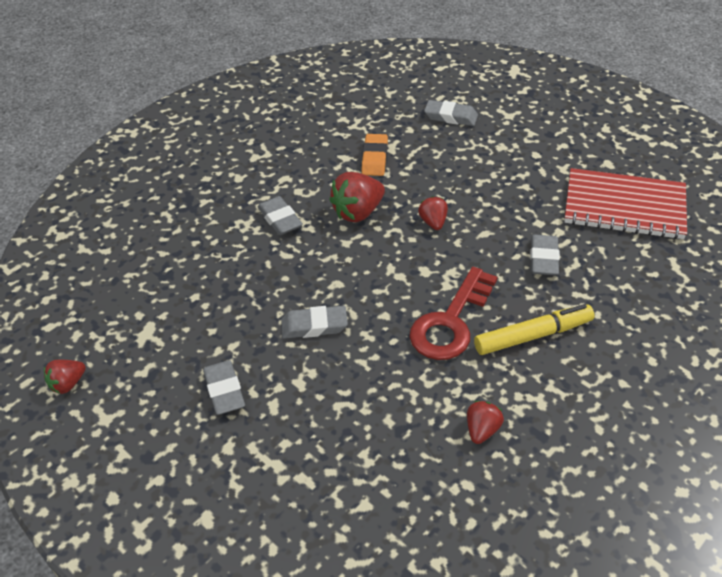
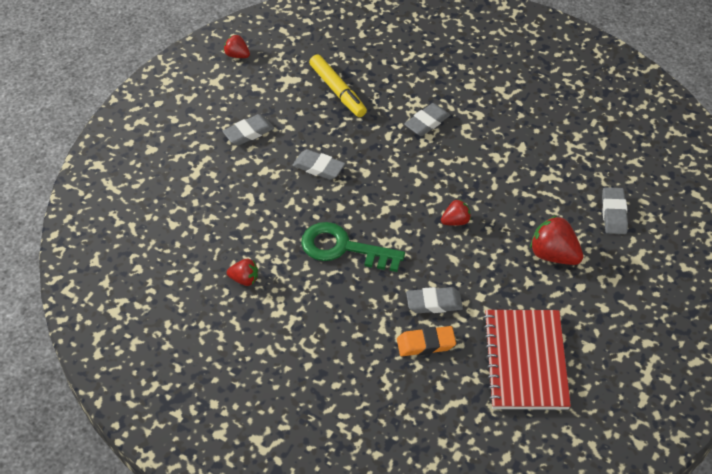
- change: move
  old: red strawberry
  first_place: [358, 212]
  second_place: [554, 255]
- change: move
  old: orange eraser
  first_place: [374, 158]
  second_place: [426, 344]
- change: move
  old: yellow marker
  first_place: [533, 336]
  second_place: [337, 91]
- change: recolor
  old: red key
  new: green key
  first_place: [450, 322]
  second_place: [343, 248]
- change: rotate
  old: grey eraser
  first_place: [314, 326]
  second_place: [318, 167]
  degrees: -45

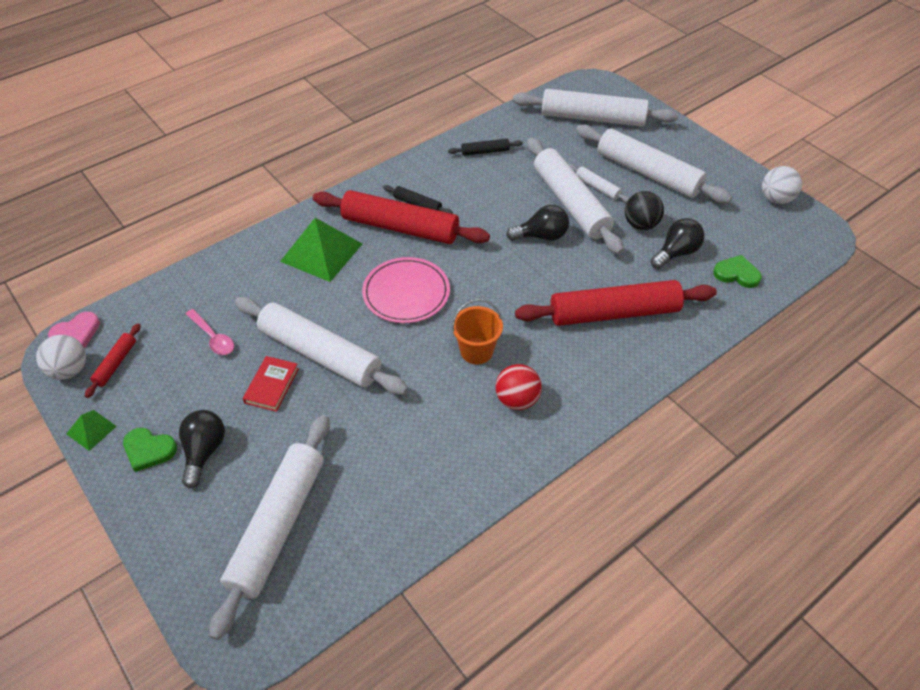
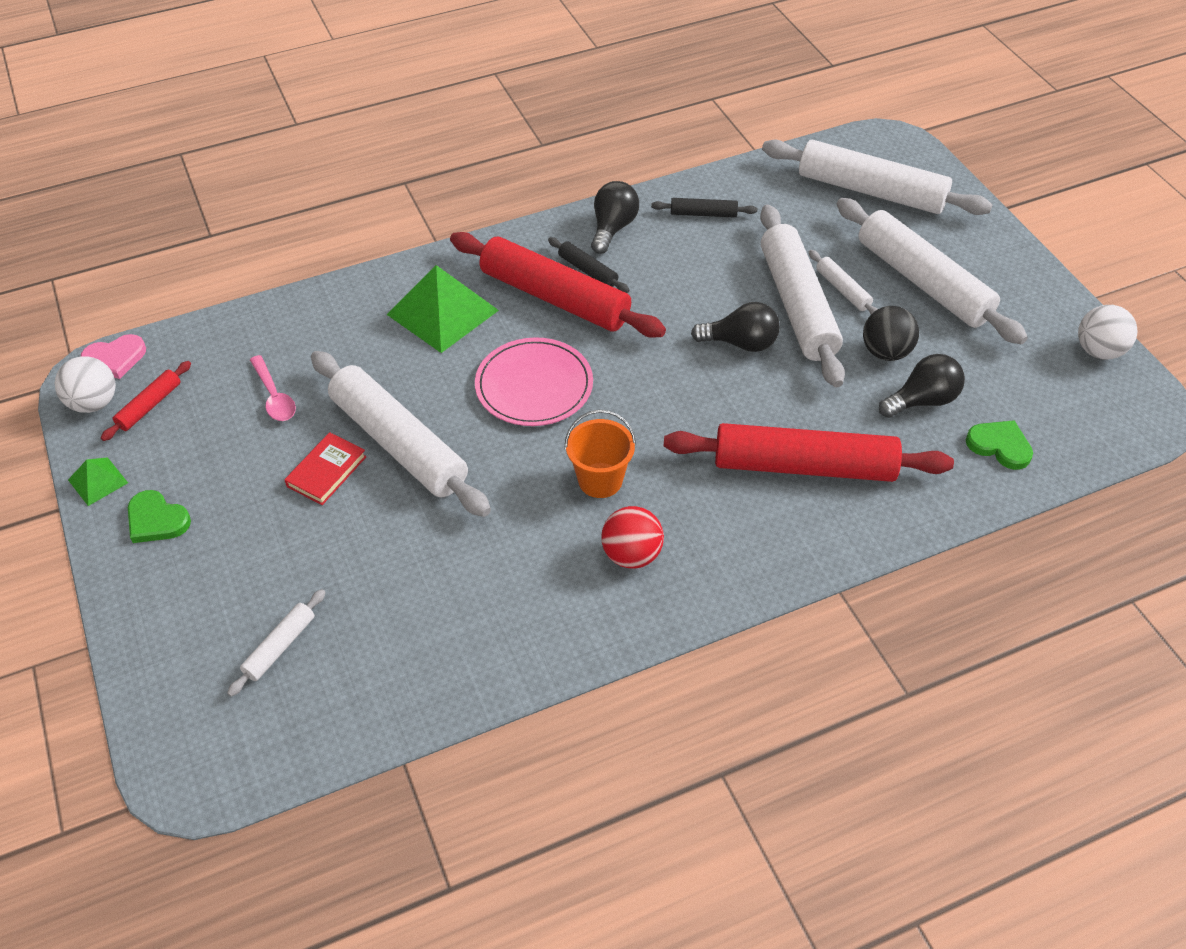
- change: move
  old: black light bulb
  first_place: [204, 451]
  second_place: [613, 228]
- change: resize
  old: white rolling pin
  first_place: [278, 526]
  second_place: [280, 646]
  factor: 0.44

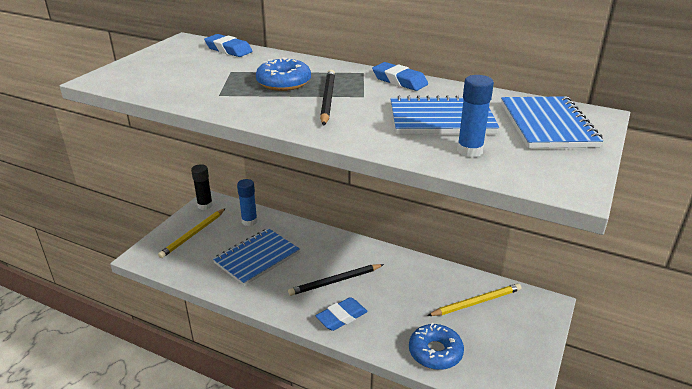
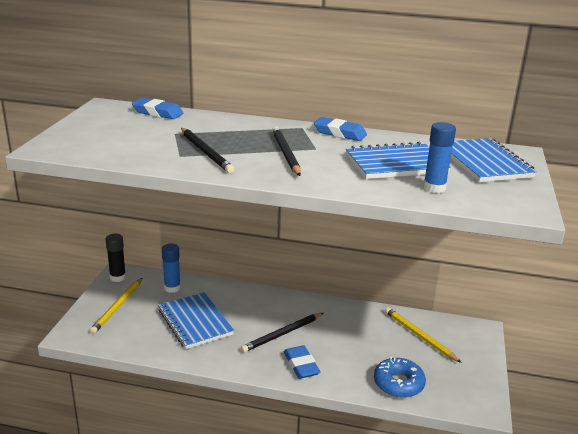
- change: delete
  old: blue donut
  first_place: [284, 82]
- change: insert
  new: black pencil
  second_place: [206, 152]
- change: rotate
  old: blue notebook
  first_place: [257, 258]
  second_place: [195, 322]
  degrees: -60
- change: rotate
  old: blue eraser
  first_place: [341, 317]
  second_place: [301, 365]
  degrees: -60
- change: rotate
  old: yellow pencil
  first_place: [476, 302]
  second_place: [419, 336]
  degrees: -90

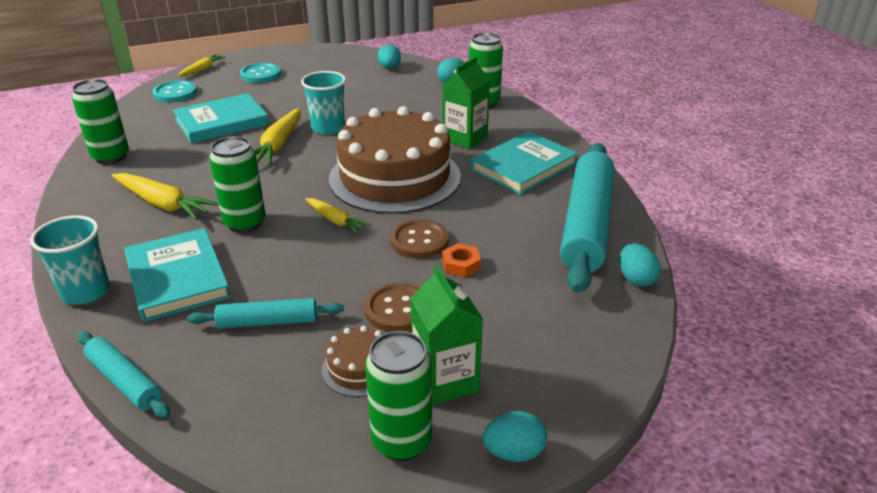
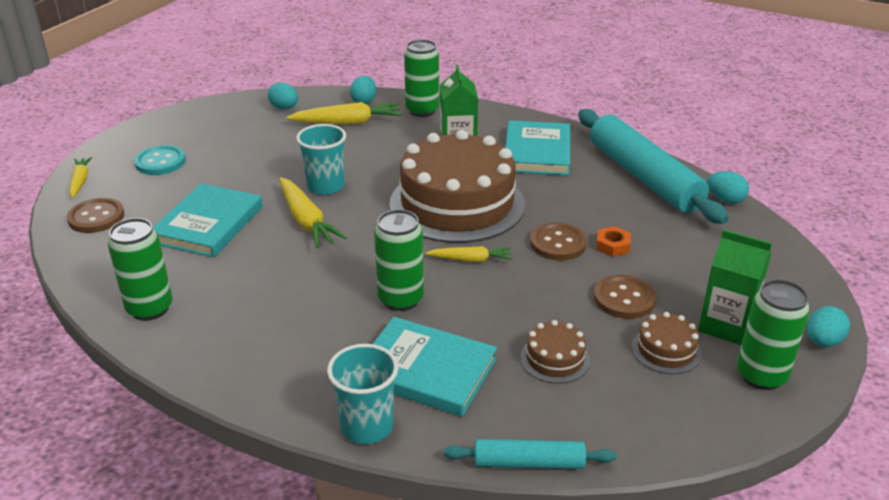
- change: move
  old: yellow carrot
  first_place: [163, 204]
  second_place: [348, 122]
- change: replace
  old: turquoise rolling pin
  new: brown cake
  first_place: [268, 322]
  second_place: [554, 359]
- change: recolor
  old: turquoise button
  new: brown button
  first_place: [175, 93]
  second_place: [96, 217]

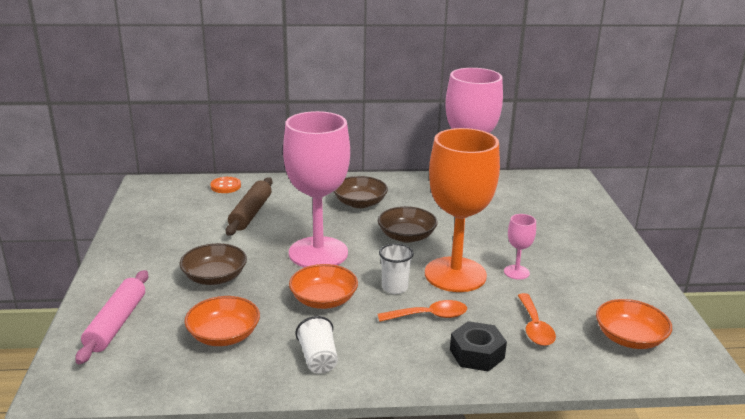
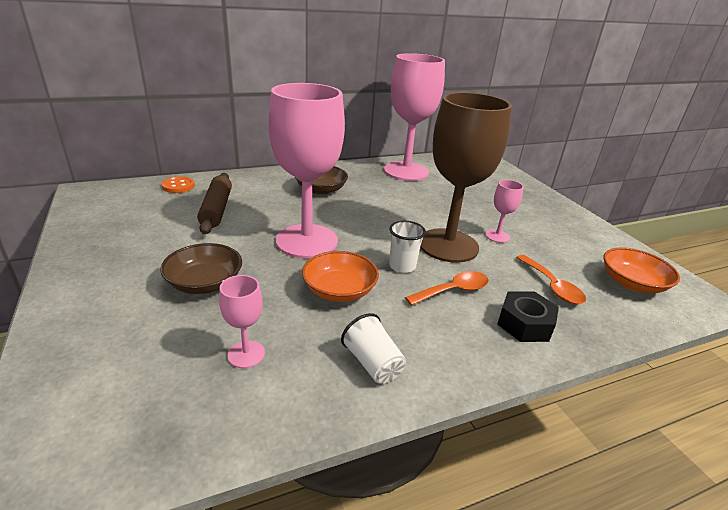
- change: delete
  old: pink rolling pin
  first_place: [116, 323]
- change: delete
  old: brown bowl
  first_place: [406, 236]
- change: replace
  old: orange bowl
  new: pink goblet
  first_place: [224, 335]
  second_place: [246, 354]
- change: recolor
  old: orange goblet
  new: brown goblet
  first_place: [455, 274]
  second_place: [448, 245]

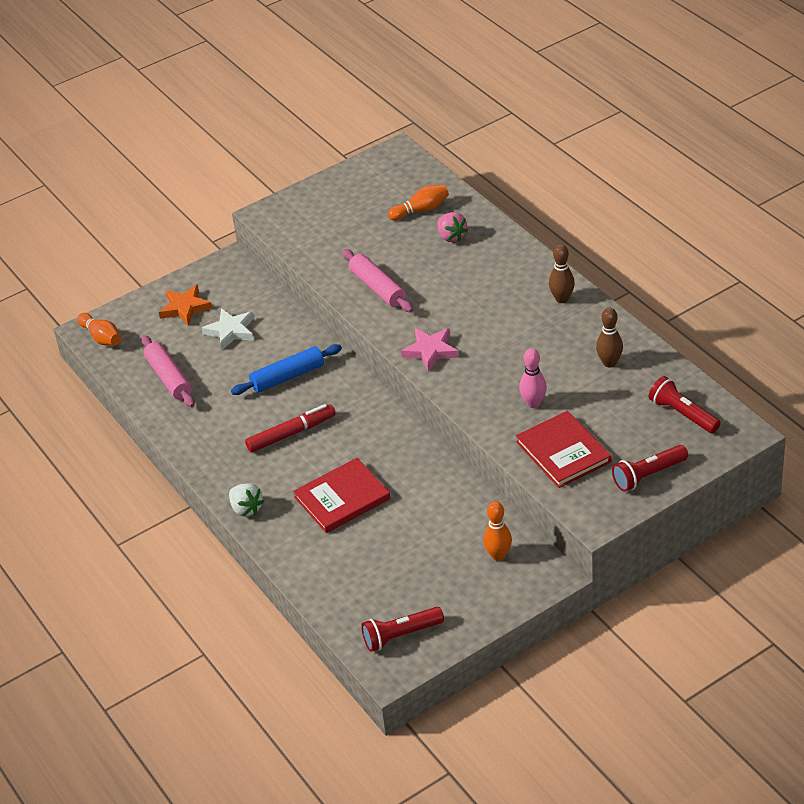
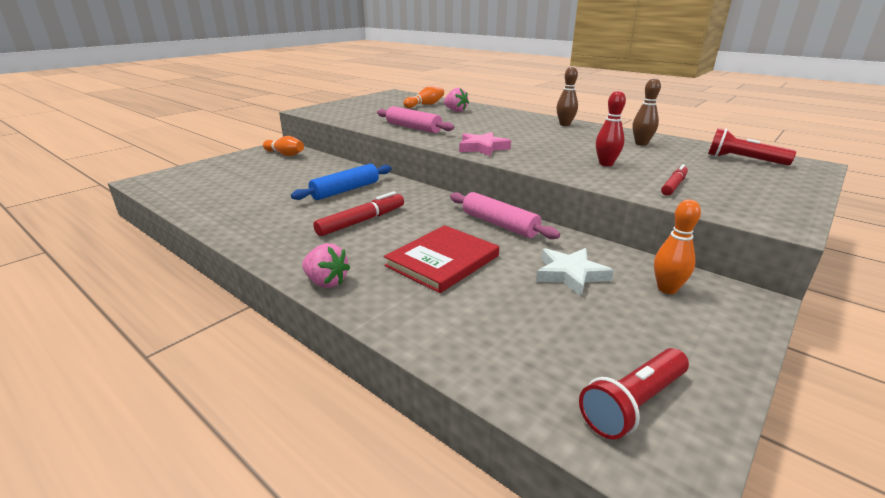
- change: delete
  old: orange star
  first_place: [185, 308]
- change: delete
  old: red flashlight
  first_place: [648, 475]
- change: move
  old: orange bowling pin
  first_place: [101, 337]
  second_place: [285, 154]
- change: move
  old: pink rolling pin
  first_place: [169, 378]
  second_place: [499, 224]
- change: move
  old: white star
  first_place: [230, 331]
  second_place: [570, 274]
- change: replace
  old: red book
  new: red marker
  first_place: [563, 452]
  second_place: [673, 185]
- change: recolor
  old: white strawberry
  new: pink strawberry
  first_place: [246, 509]
  second_place: [326, 282]
- change: recolor
  old: pink bowling pin
  new: red bowling pin
  first_place: [533, 403]
  second_place: [606, 164]

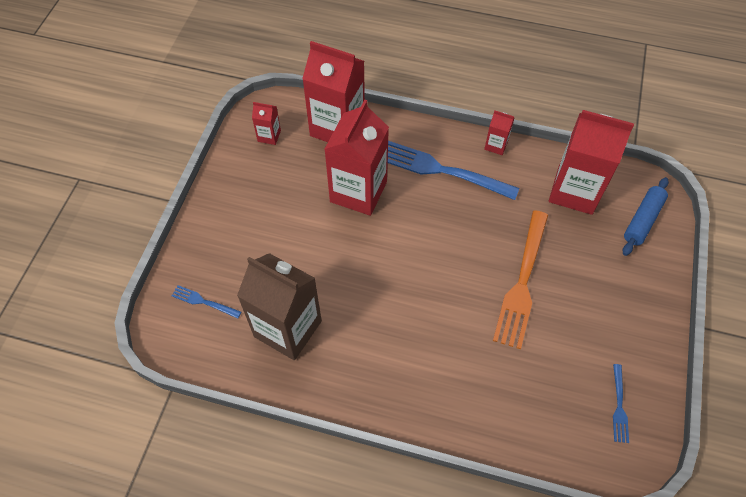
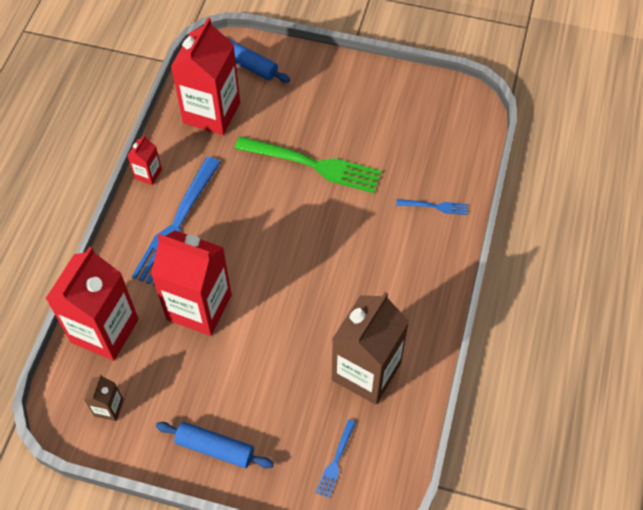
- change: insert
  new: blue rolling pin
  second_place: [215, 448]
- change: move
  old: blue fork
  first_place: [619, 406]
  second_place: [435, 206]
- change: recolor
  old: red carton
  new: brown carton
  first_place: [269, 136]
  second_place: [108, 408]
- change: recolor
  old: orange fork
  new: green fork
  first_place: [522, 282]
  second_place: [313, 164]

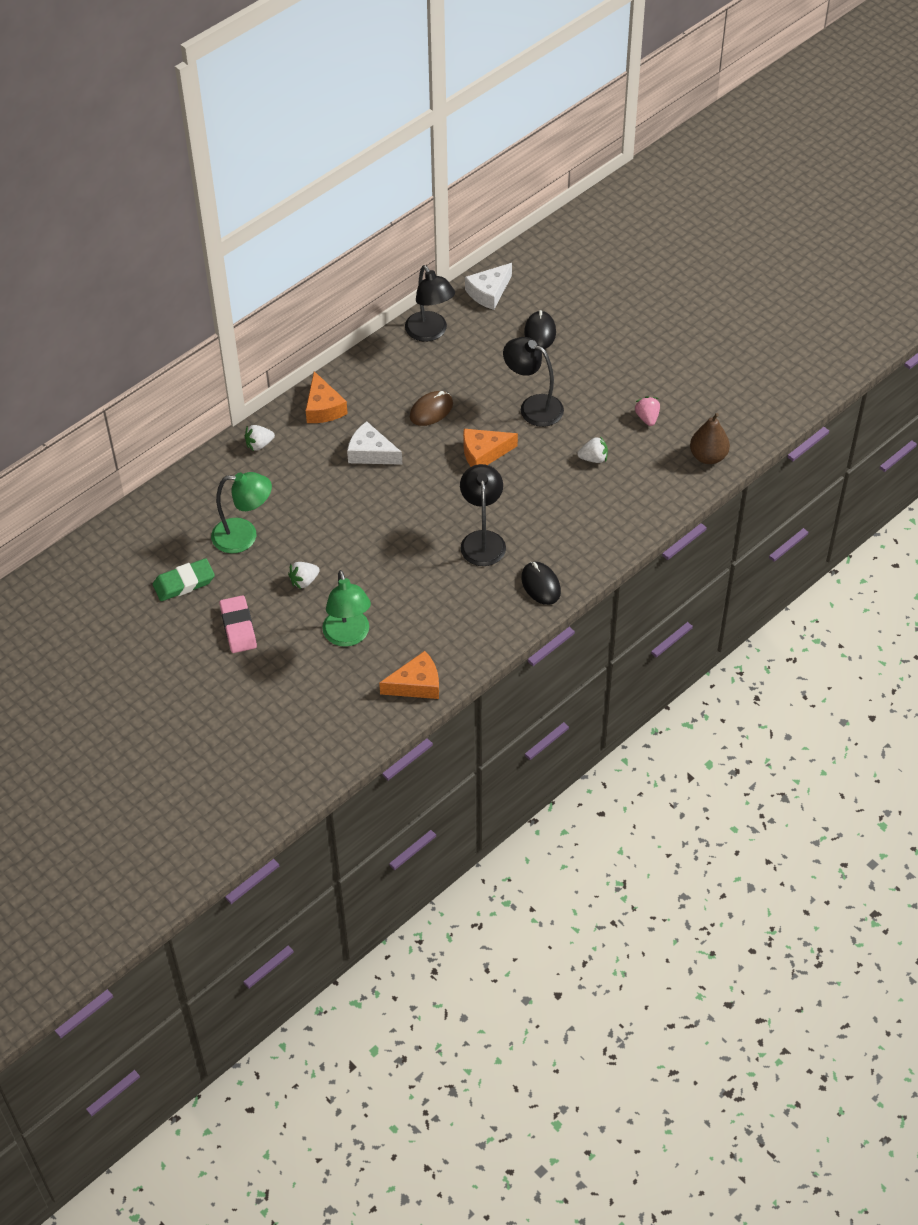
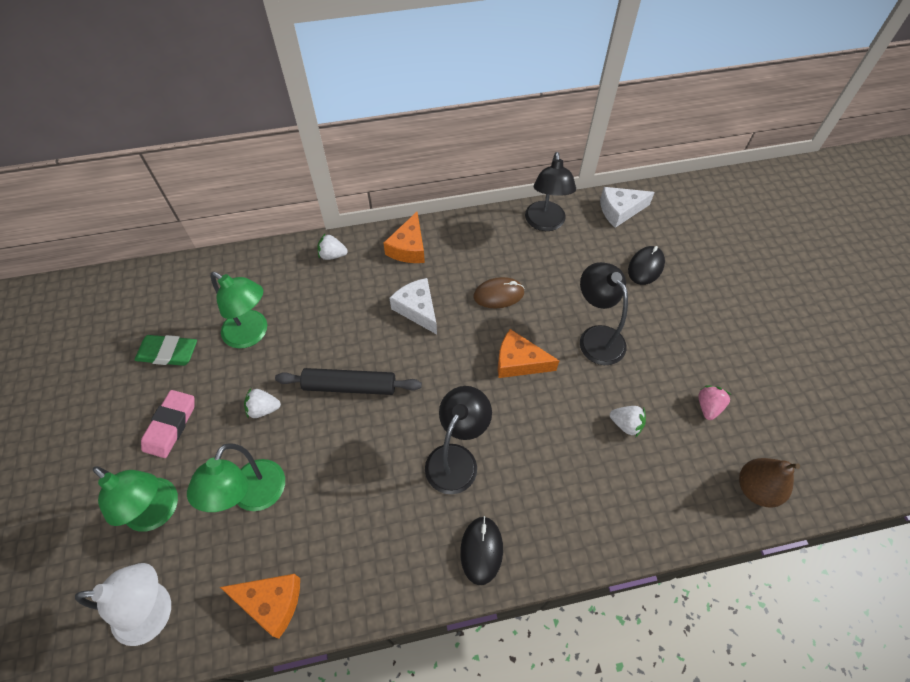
- change: insert
  new: white lamp
  second_place: [155, 611]
- change: insert
  new: green lamp
  second_place: [158, 512]
- change: insert
  new: black rolling pin
  second_place: [350, 386]

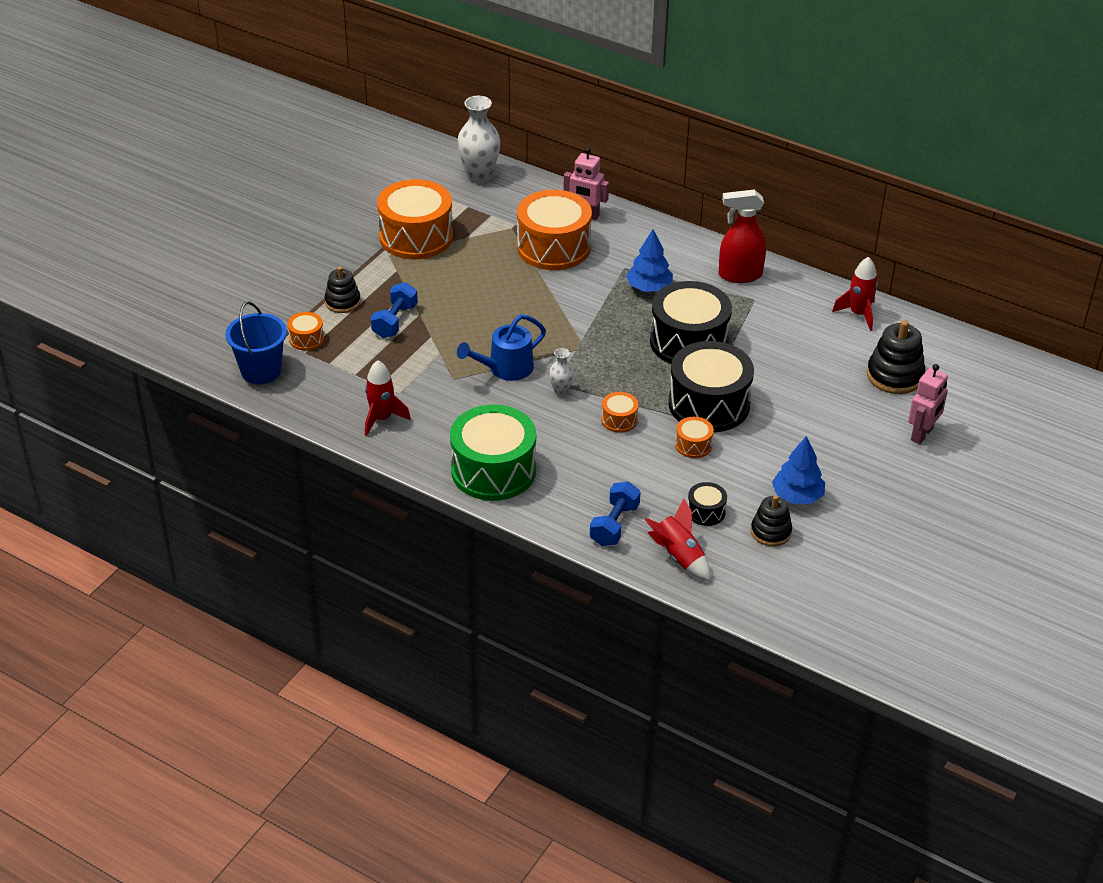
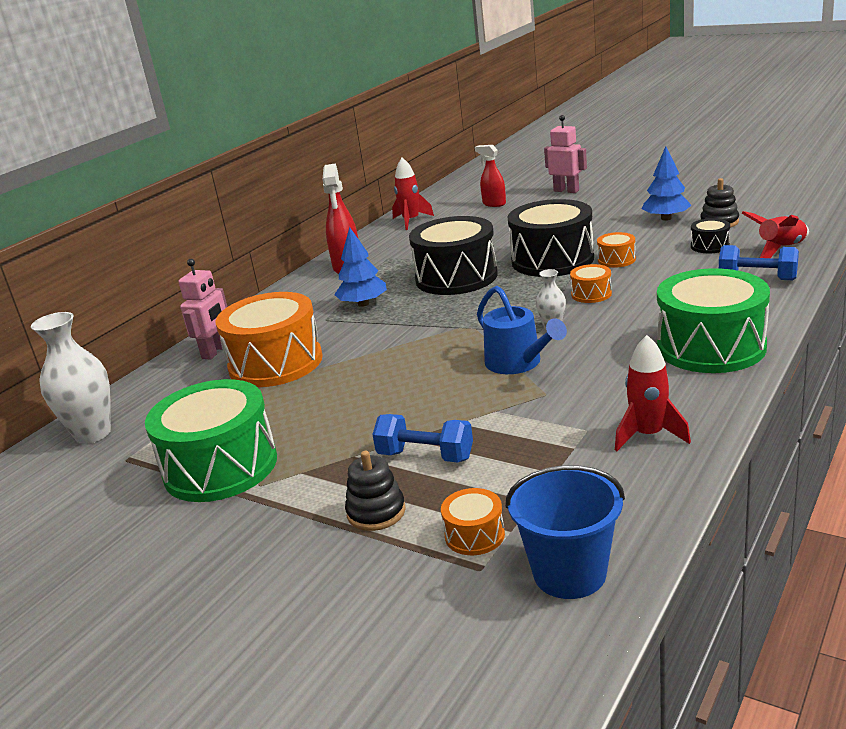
- change: replace
  old: black stacking toy
  new: red spray bottle
  first_place: [895, 376]
  second_place: [494, 204]
- change: recolor
  old: orange drum
  new: green drum
  first_place: [416, 237]
  second_place: [220, 467]

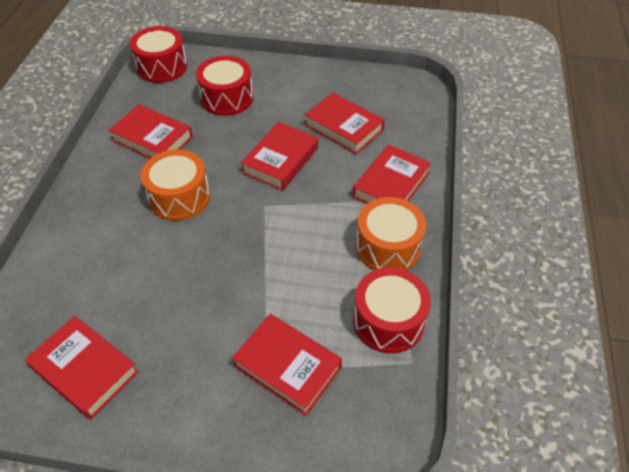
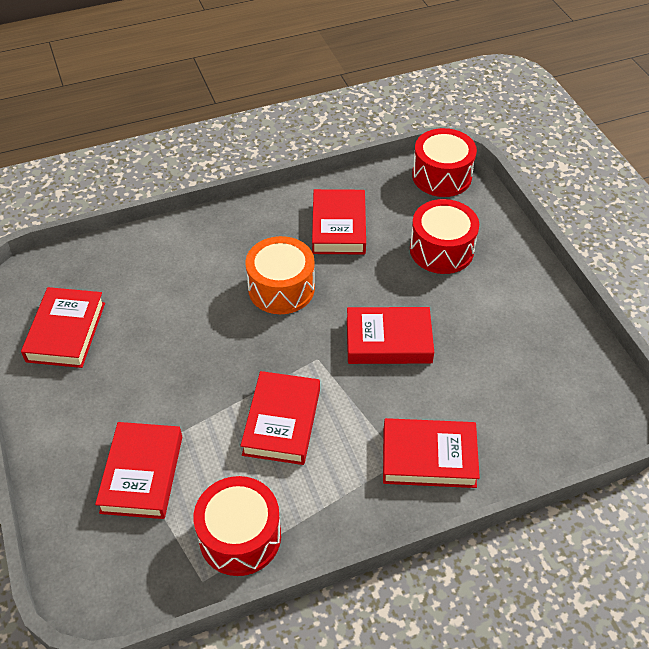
- change: delete
  old: orange drum
  first_place: [387, 247]
- change: move
  old: red book
  first_place: [344, 127]
  second_place: [282, 422]

